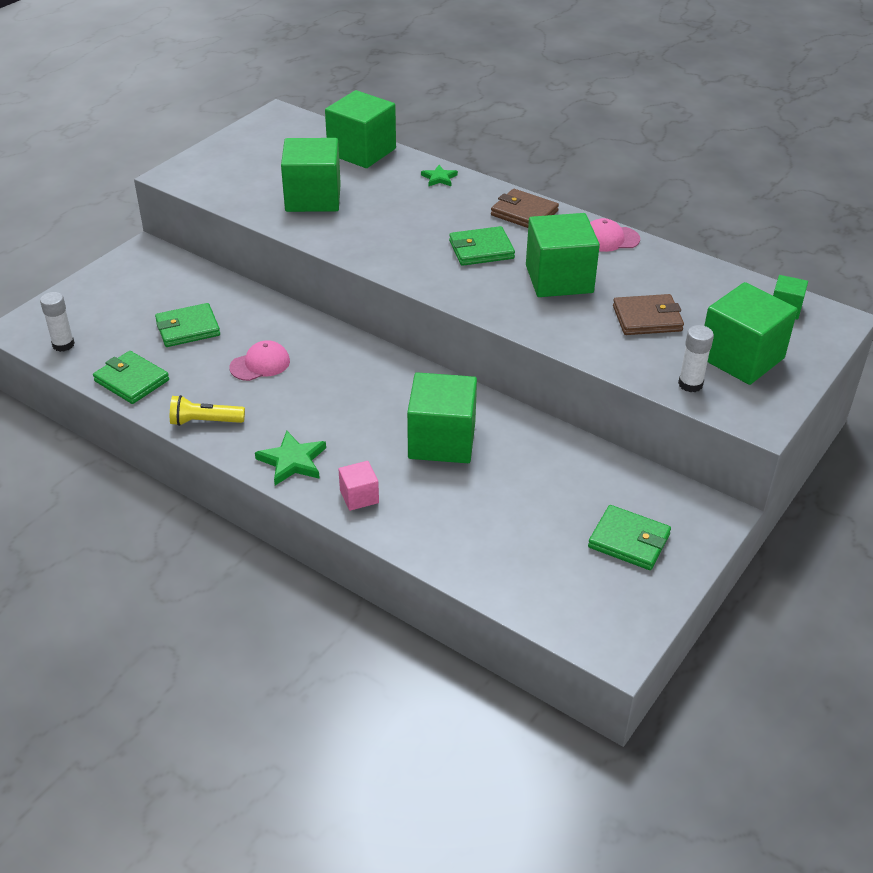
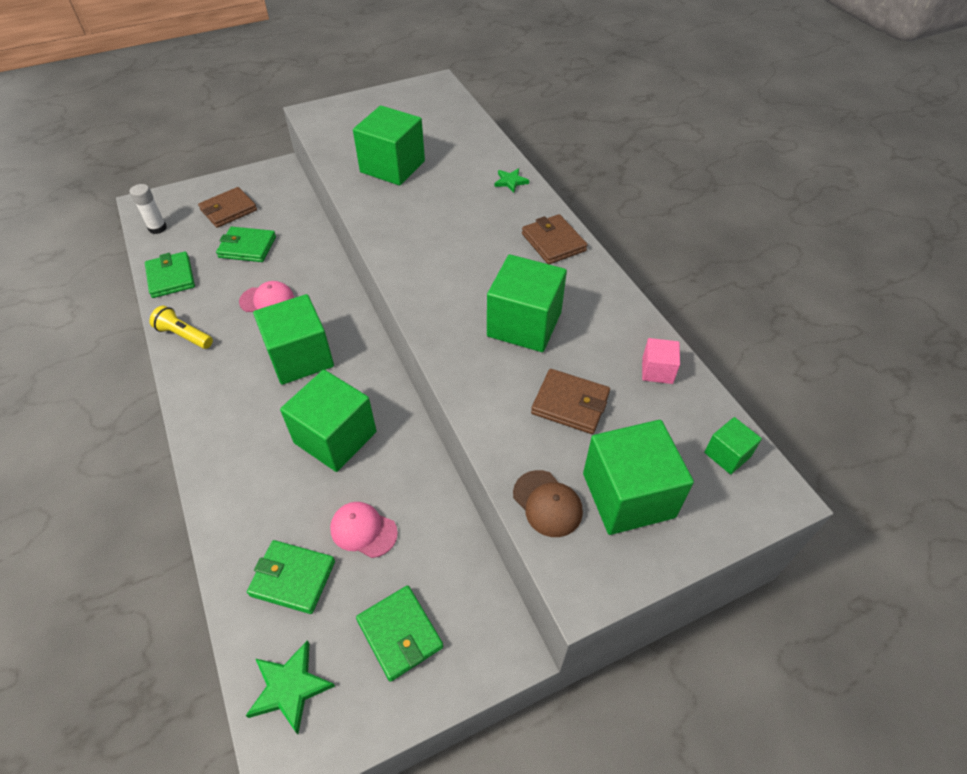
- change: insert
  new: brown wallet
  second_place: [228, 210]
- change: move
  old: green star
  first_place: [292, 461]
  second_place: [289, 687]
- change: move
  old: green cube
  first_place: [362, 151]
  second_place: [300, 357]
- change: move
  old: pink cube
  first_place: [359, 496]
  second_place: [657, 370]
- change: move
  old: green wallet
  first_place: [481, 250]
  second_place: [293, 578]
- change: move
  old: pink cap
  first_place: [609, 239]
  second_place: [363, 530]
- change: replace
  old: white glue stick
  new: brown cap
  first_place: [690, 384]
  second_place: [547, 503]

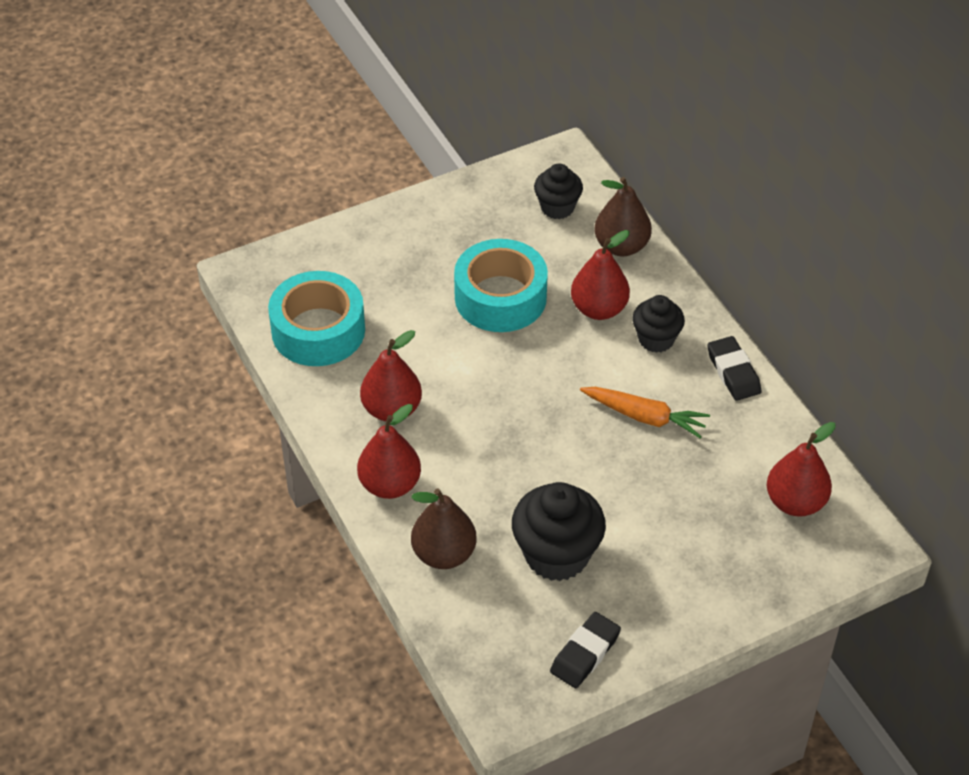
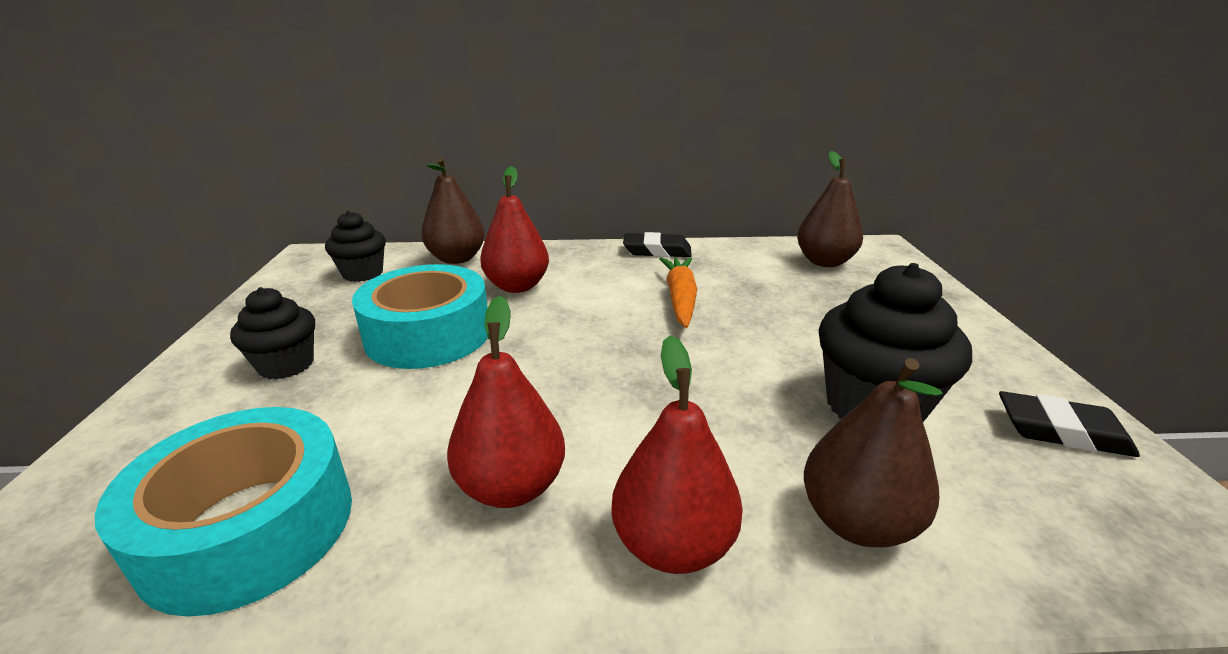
- change: move
  old: black cupcake
  first_place: [656, 339]
  second_place: [286, 365]
- change: recolor
  old: red pear
  new: brown pear
  first_place: [795, 502]
  second_place: [824, 262]
- change: rotate
  old: black eraser
  first_place: [585, 653]
  second_place: [1061, 431]
  degrees: -45
- change: rotate
  old: orange carrot
  first_place: [645, 417]
  second_place: [680, 299]
  degrees: -45

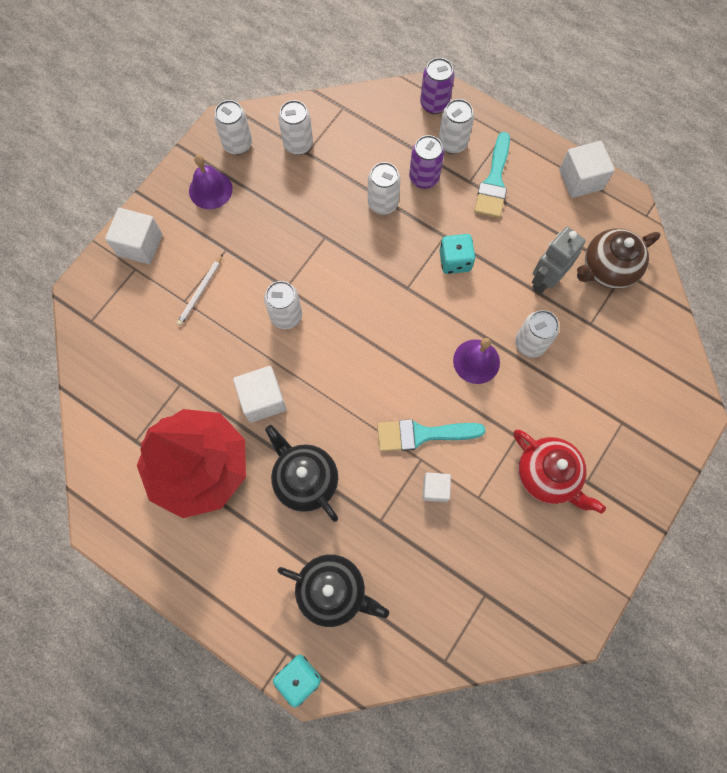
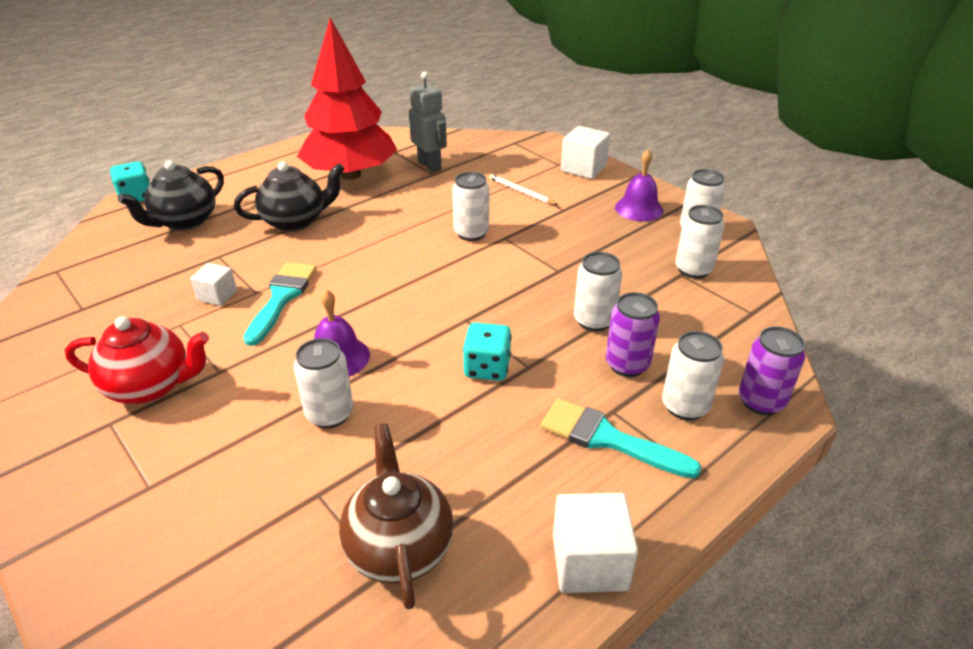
- change: delete
  old: white cube
  first_place: [263, 399]
- change: move
  old: grey robot
  first_place: [545, 280]
  second_place: [430, 166]
- change: rotate
  old: red teapot
  first_place: [547, 475]
  second_place: [151, 386]
  degrees: -150

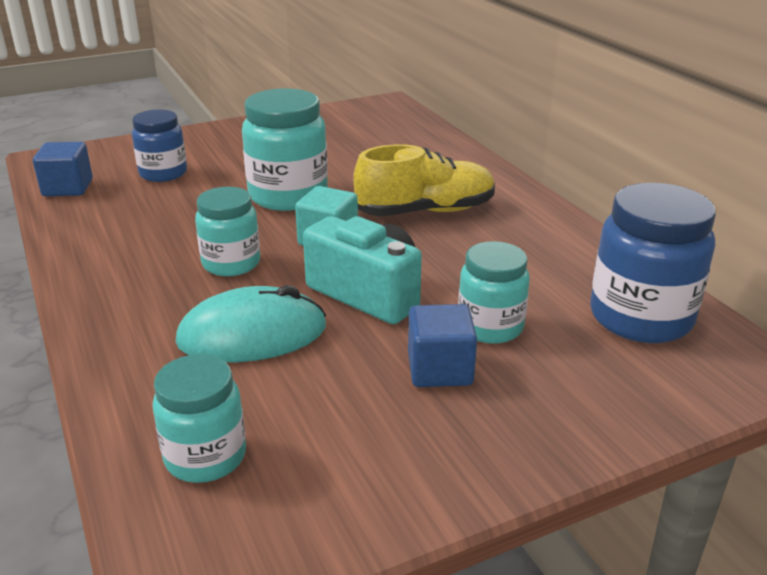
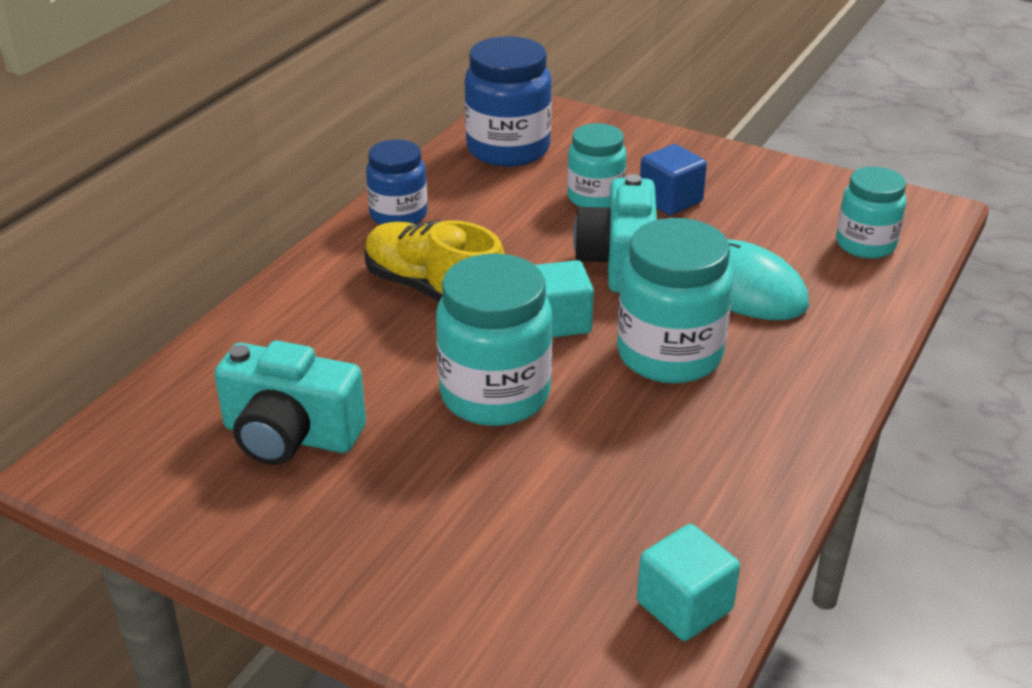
- change: insert
  new: turquoise camera
  second_place: [290, 436]
- change: move
  old: blue jar
  first_place: [163, 173]
  second_place: [398, 215]
- change: recolor
  old: blue cube
  new: turquoise cube
  first_place: [68, 188]
  second_place: [684, 606]
- change: resize
  old: turquoise jar
  first_place: [231, 263]
  second_place: [669, 355]
  factor: 1.57

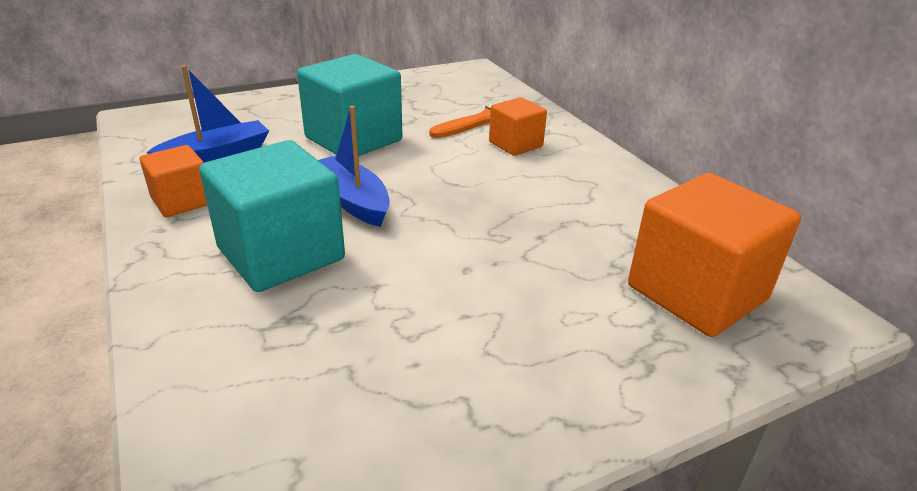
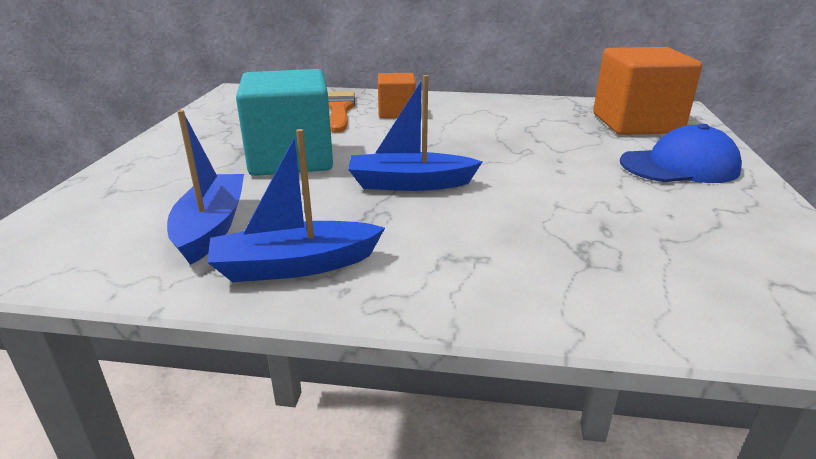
- change: delete
  old: turquoise cube
  first_place: [281, 254]
- change: insert
  new: blue cap
  second_place: [679, 166]
- change: replace
  old: orange cube
  new: blue boat
  first_place: [182, 201]
  second_place: [294, 266]

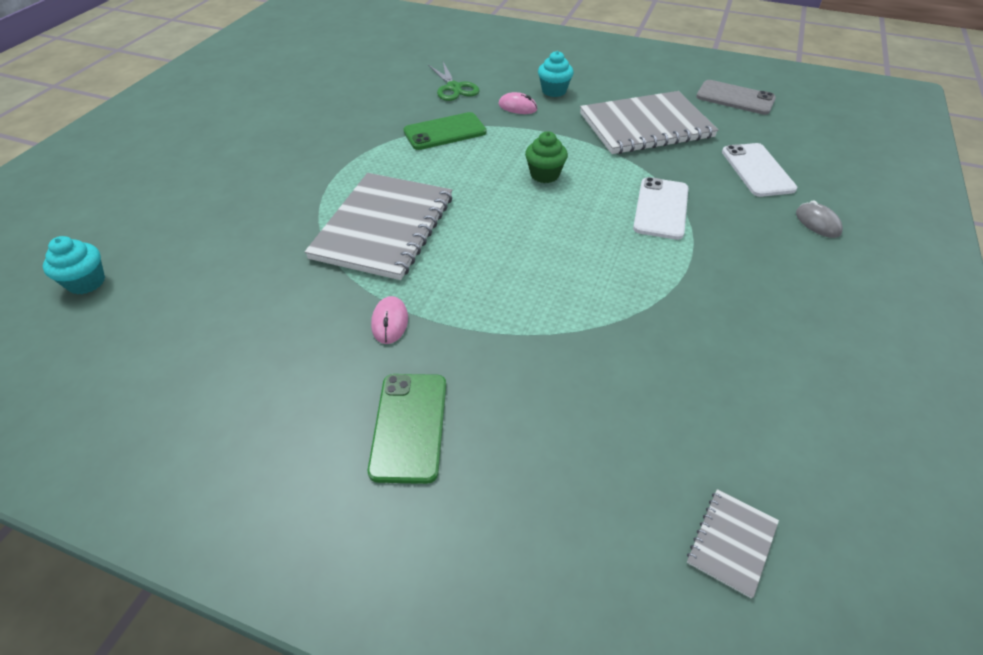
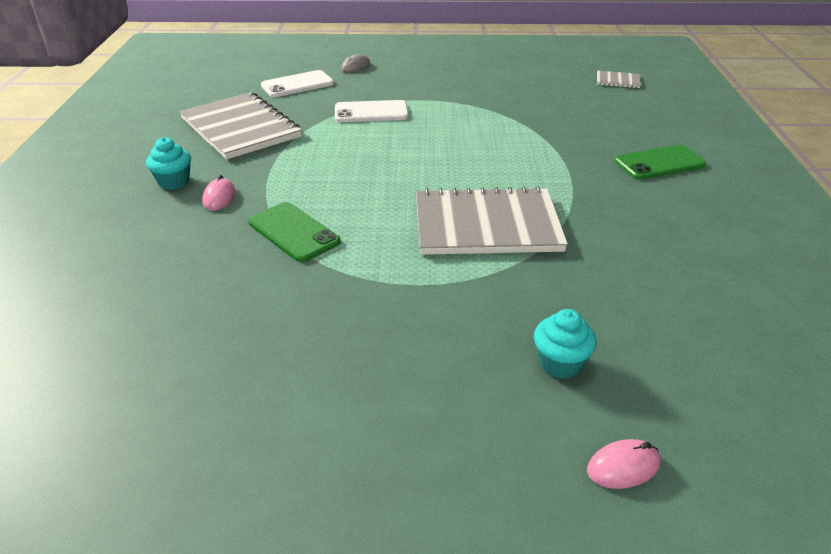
- change: delete
  old: green scissors
  first_place: [454, 88]
- change: delete
  old: green cupcake
  first_place: [544, 175]
- change: delete
  old: grey phone
  first_place: [735, 98]
- change: move
  old: turquoise cupcake
  first_place: [86, 282]
  second_place: [560, 363]
- change: move
  old: pink mouse
  first_place: [390, 322]
  second_place: [623, 467]

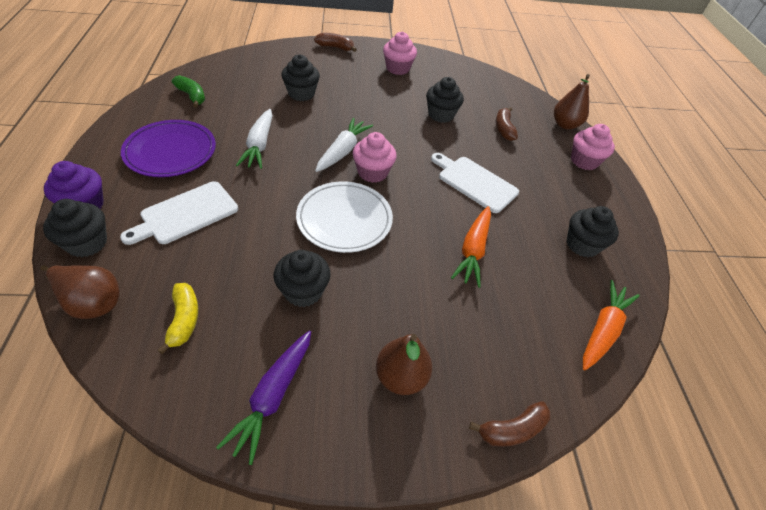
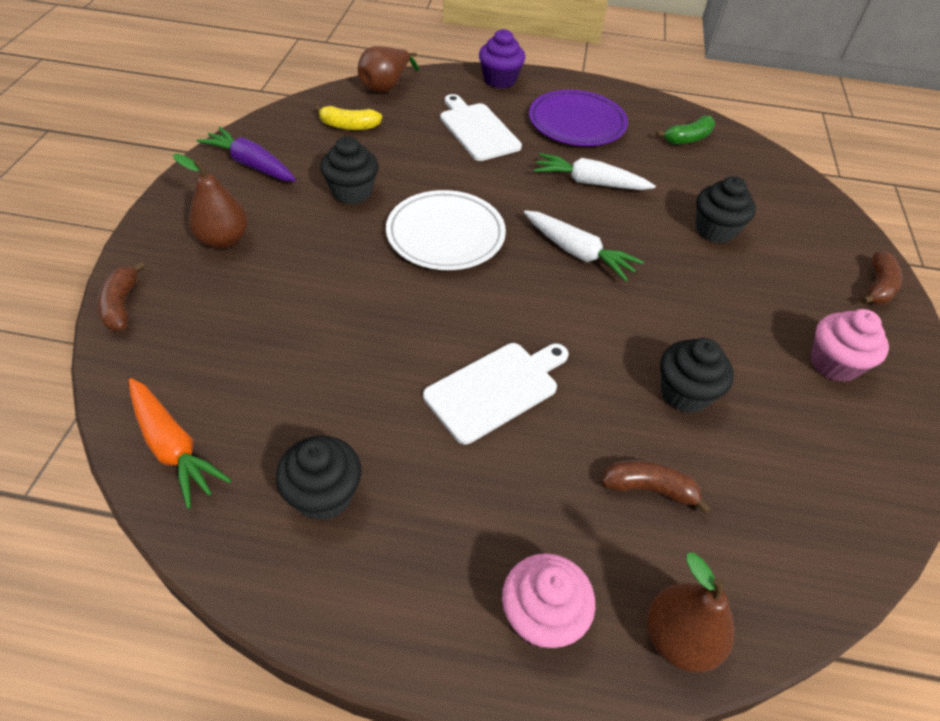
- change: delete
  old: black cupcake
  first_place: [87, 243]
- change: delete
  old: pink cupcake
  first_place: [372, 172]
- change: delete
  old: orange carrot
  first_place: [473, 250]

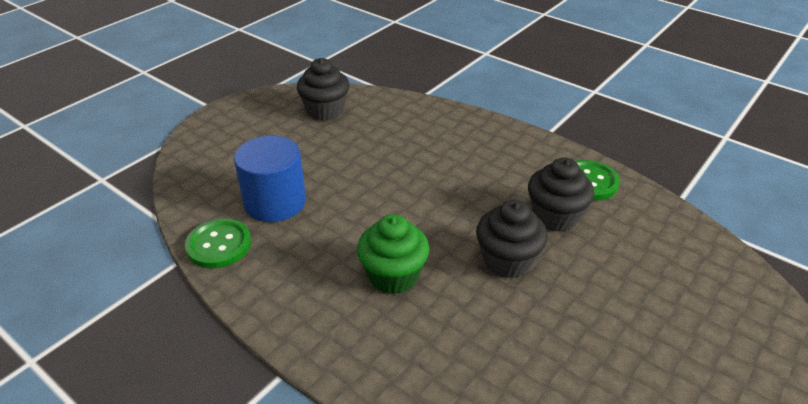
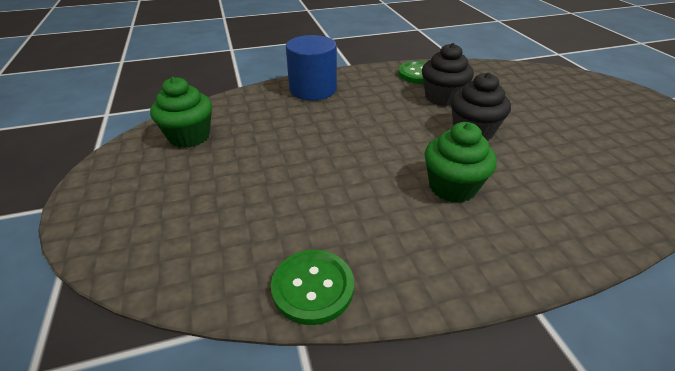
- change: move
  old: blue cylinder
  first_place: [275, 202]
  second_place: [313, 89]
- change: recolor
  old: black cupcake
  new: green cupcake
  first_place: [325, 110]
  second_place: [189, 136]

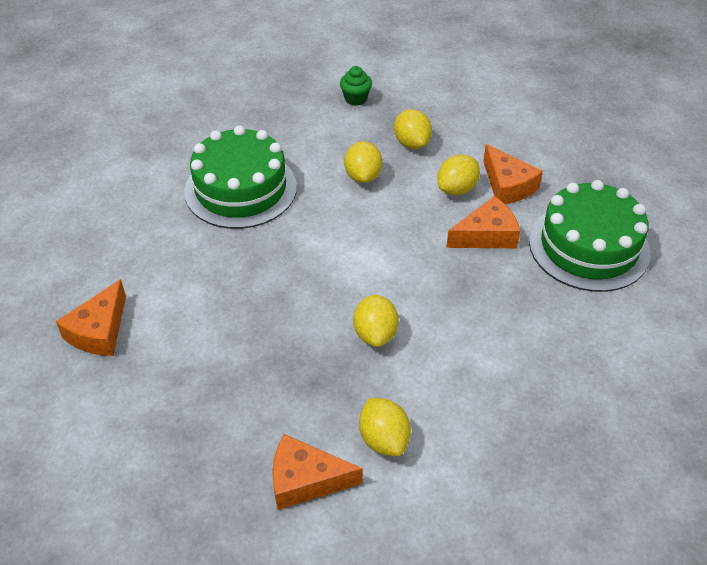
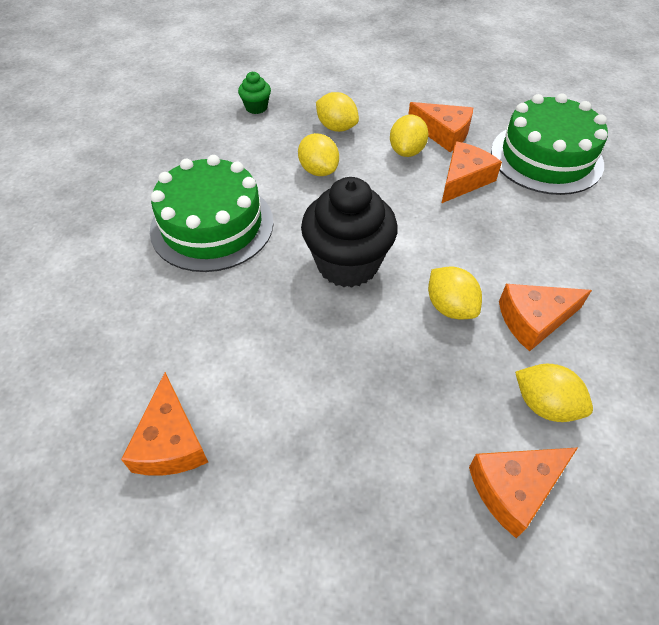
- change: insert
  new: black cupcake
  second_place: [347, 264]
- change: insert
  new: orange cheese
  second_place: [534, 320]

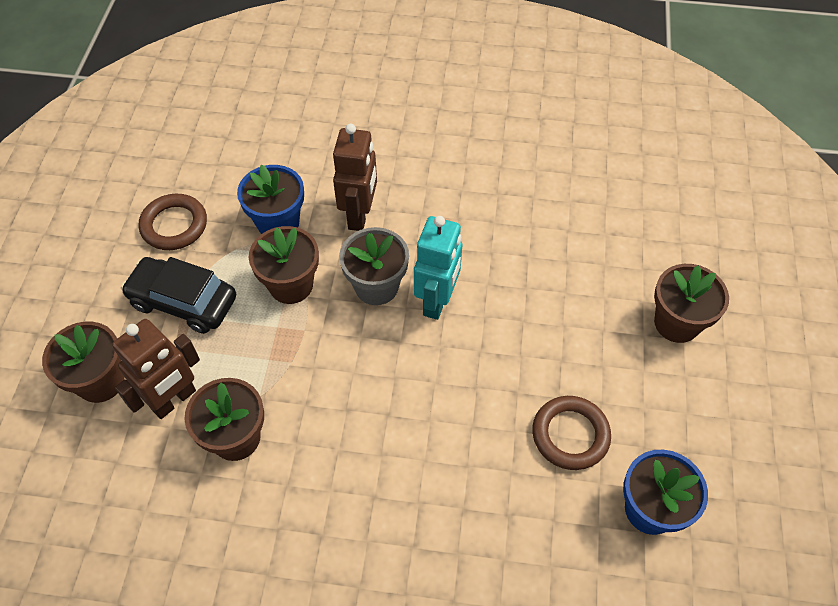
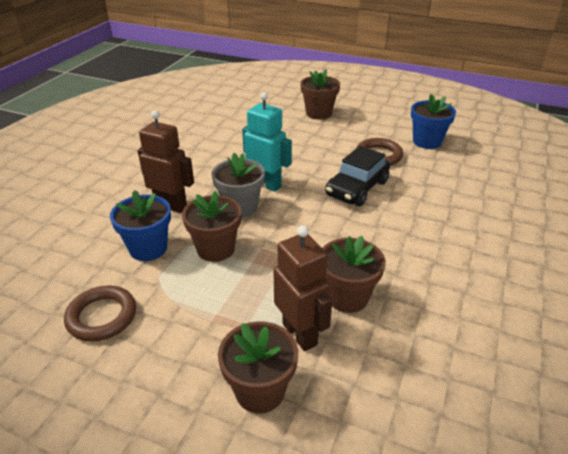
- change: move
  old: black car
  first_place: [183, 302]
  second_place: [357, 188]

